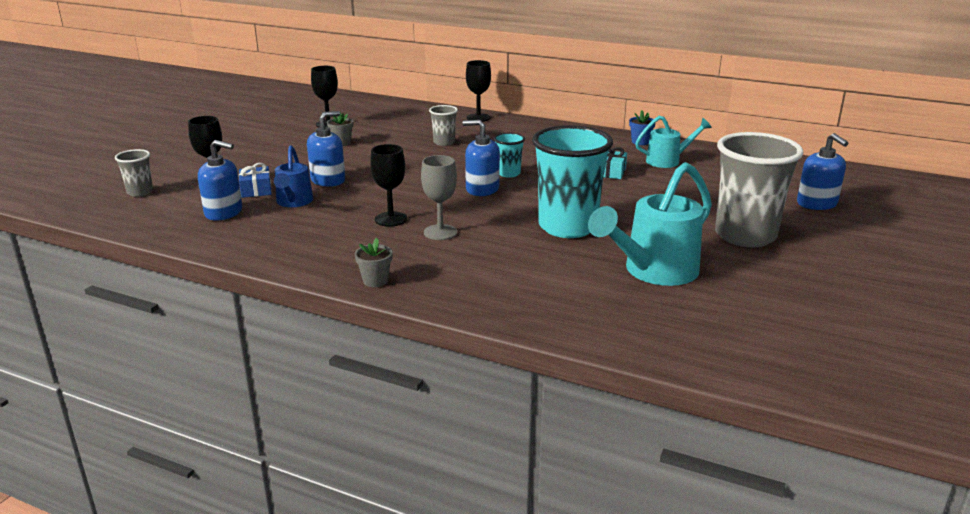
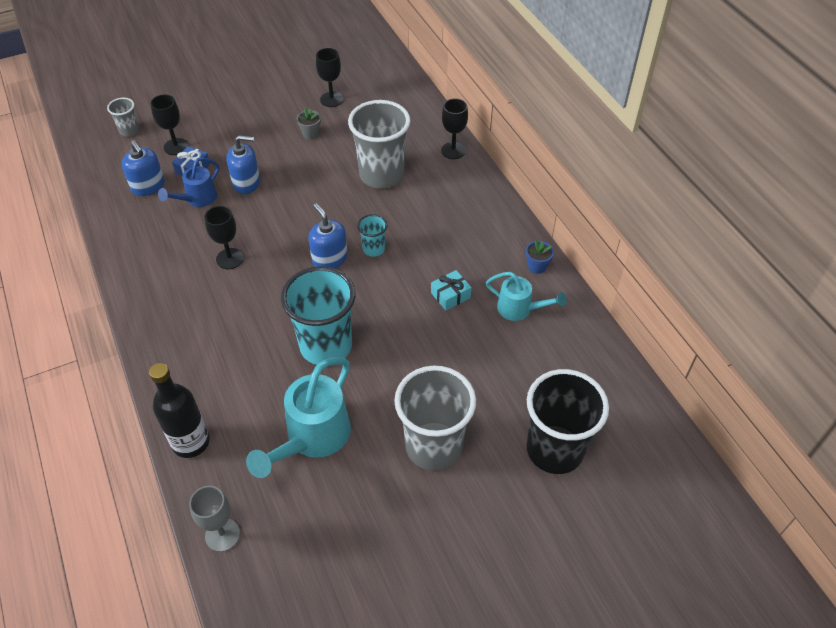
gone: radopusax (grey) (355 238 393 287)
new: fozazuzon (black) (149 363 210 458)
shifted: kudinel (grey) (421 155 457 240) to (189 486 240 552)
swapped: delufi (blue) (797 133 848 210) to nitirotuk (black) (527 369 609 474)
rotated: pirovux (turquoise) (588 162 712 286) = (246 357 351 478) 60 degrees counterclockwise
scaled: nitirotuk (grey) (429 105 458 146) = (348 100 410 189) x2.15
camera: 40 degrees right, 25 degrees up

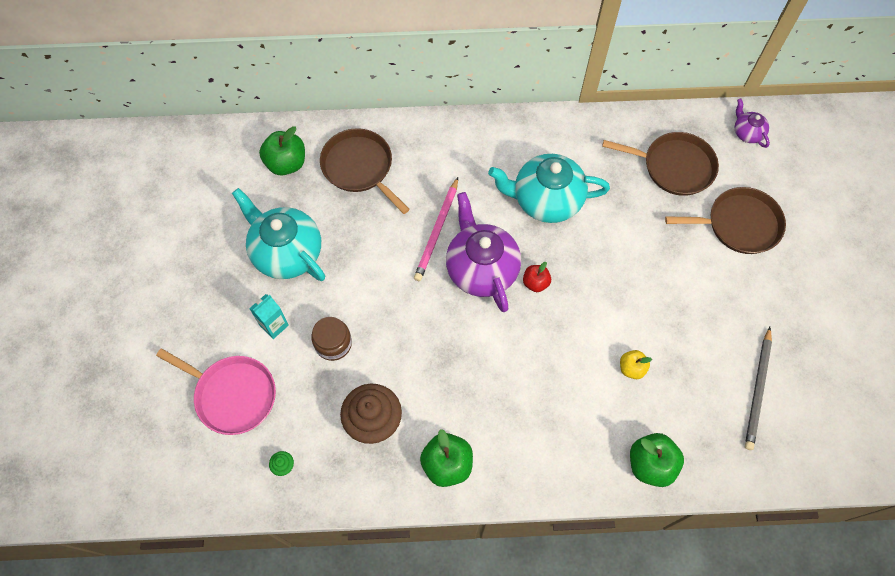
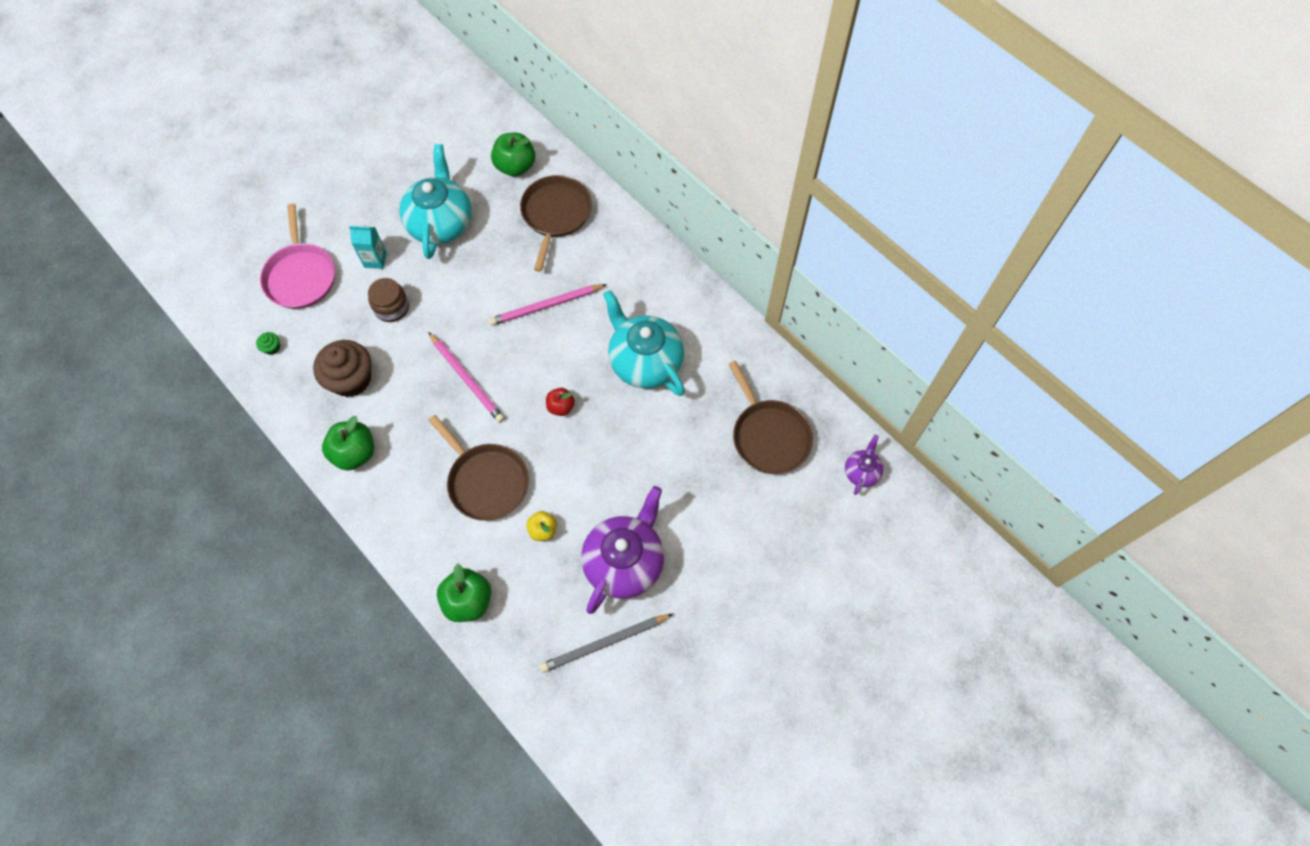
new: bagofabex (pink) (428 332 505 423)
shifted: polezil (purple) (446 192 521 312) to (581 486 664 614); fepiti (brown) (665 187 786 254) to (428 415 529 521)
camera: 50 degrees right, 0 degrees up

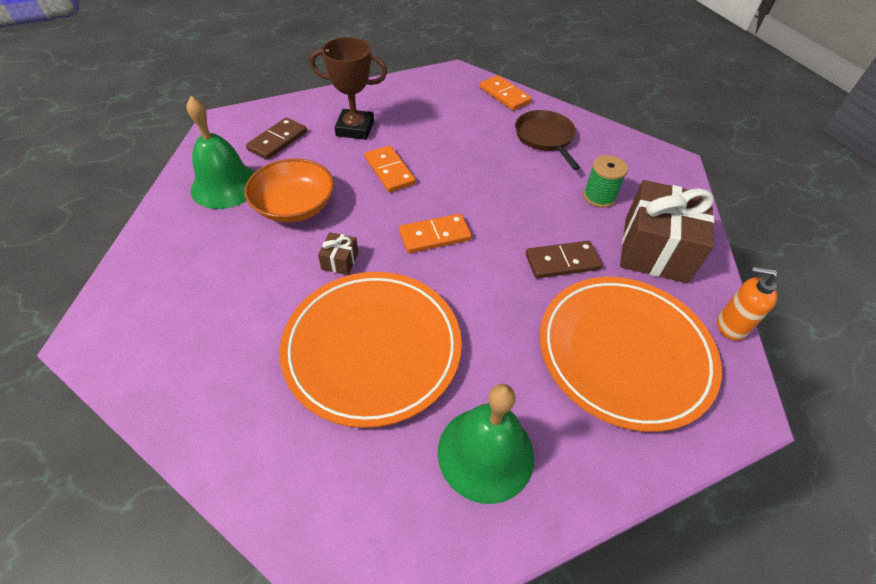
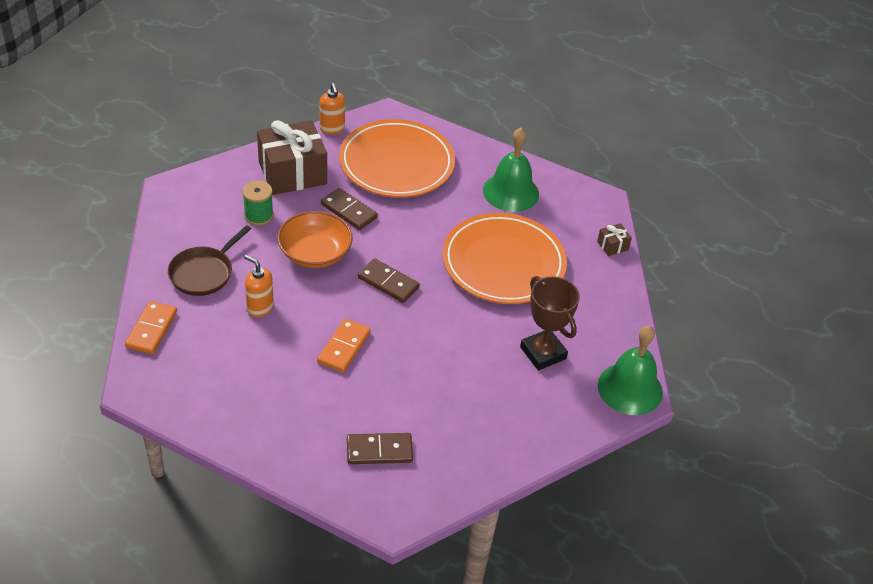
new: delufi (orange) (244 255 274 317)
shifted: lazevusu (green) (186 96 255 209) to (598 326 663 415); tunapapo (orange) (245 159 334 223) to (277 211 353 268); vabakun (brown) (310 37 387 140) to (520 276 580 370); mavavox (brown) (318 232 358 275) to (597 223 632 256)
repainted: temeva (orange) (399 214 472 253) to temeva (brown) (358 258 420 303)
camera: 130 degrees left, 5 degrees down

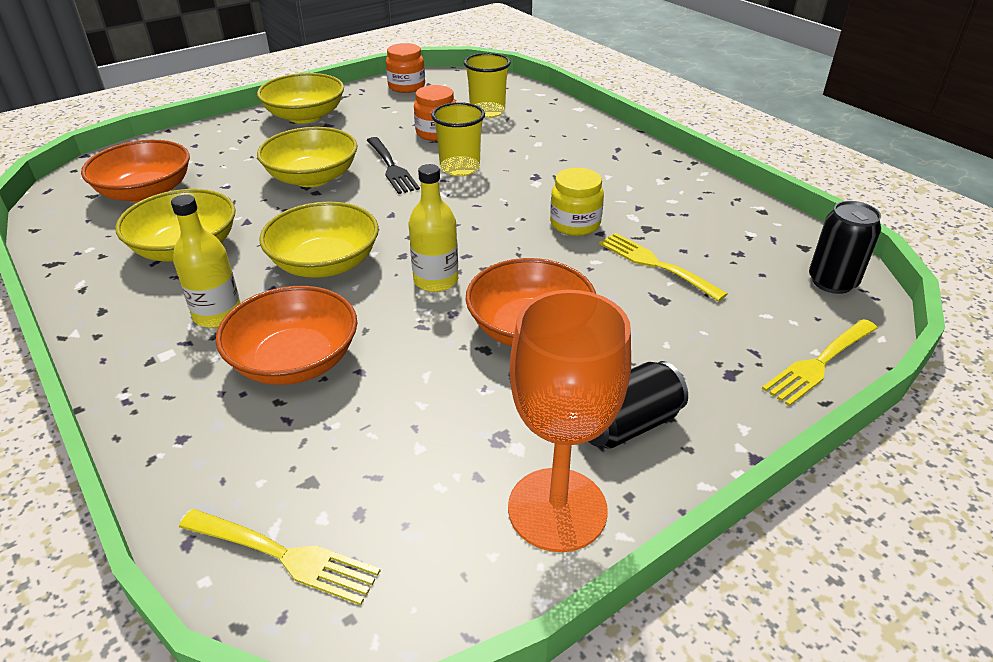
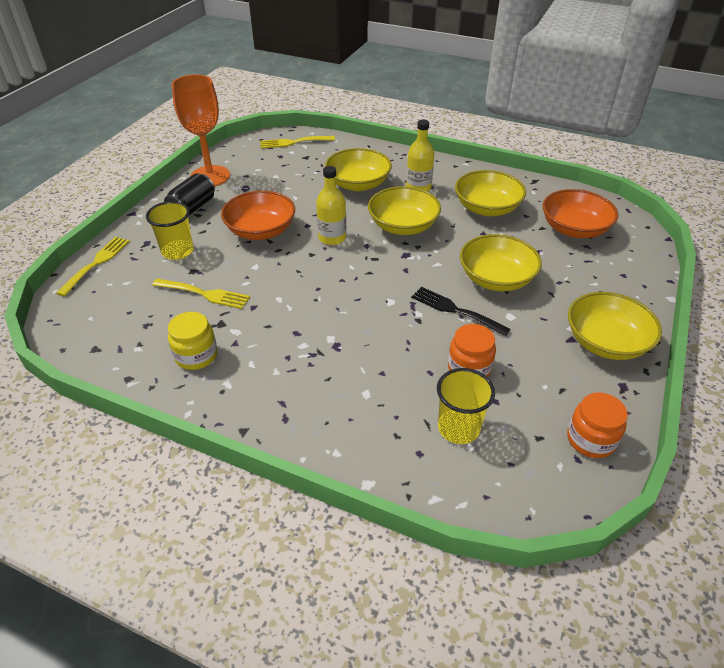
gone: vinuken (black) (809 201 881 294)
shifted: nitirotuk (yellow) (431 102 485 176) to (146 201 193 260); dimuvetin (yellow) (550 168 604 236) to (168 312 217 370)
repainted: tunapapo (orange) (215 286 357 385) to tunapapo (yellow) (325 148 392 191)
camera: 150 degrees right, 5 degrees up

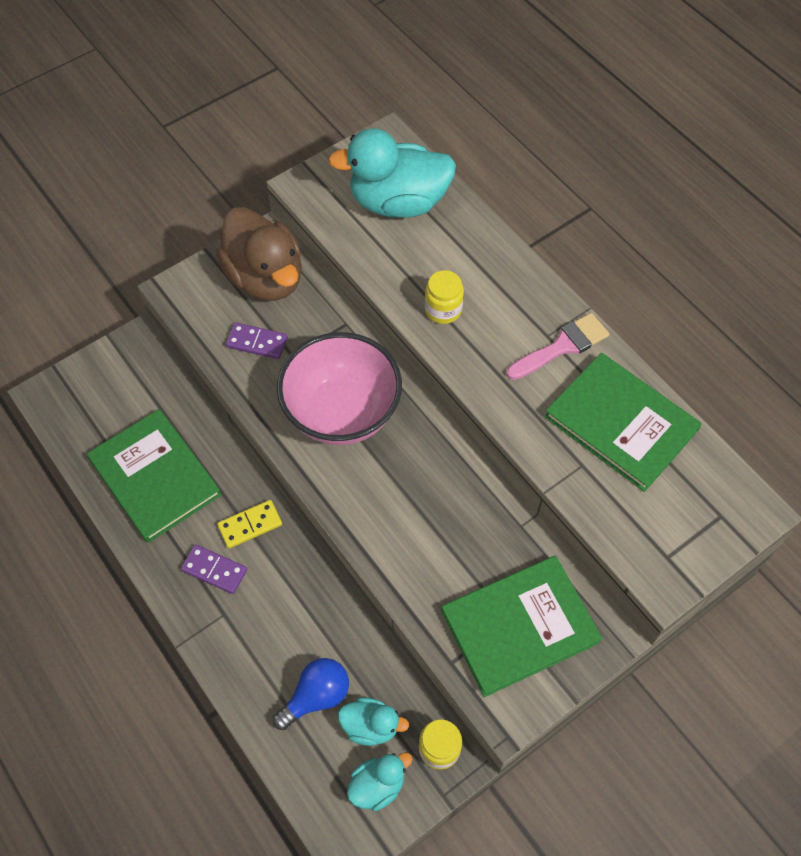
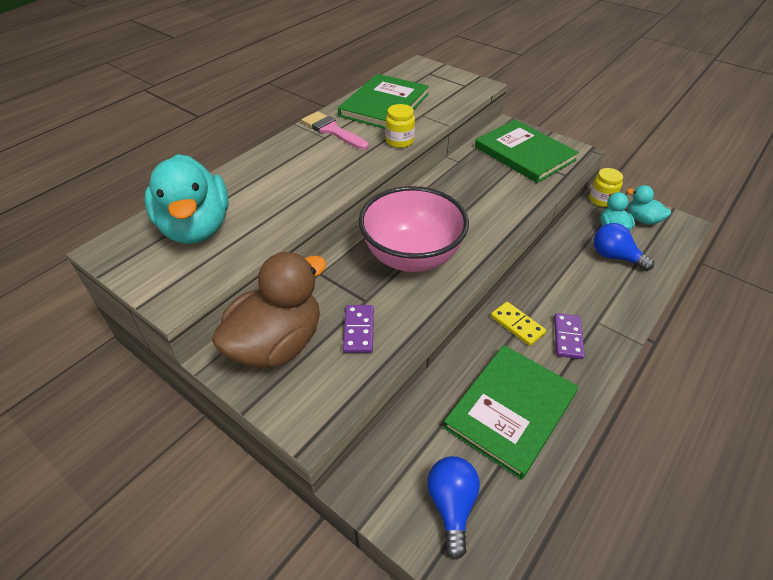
new: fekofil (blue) (427 456 480 560)
shifted: dimuvetin (yellow) (425 270 464 324) to (385 104 415 148)
camera: 105 degrees left, 15 degrees down

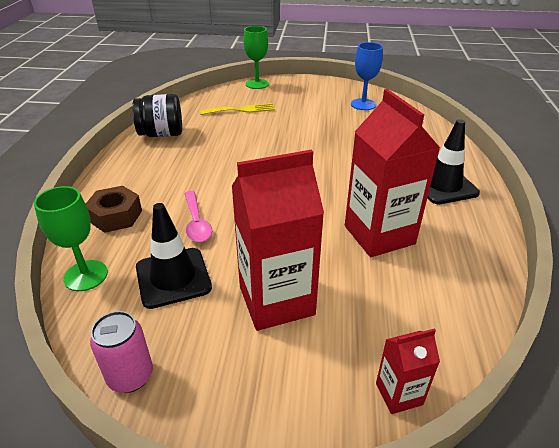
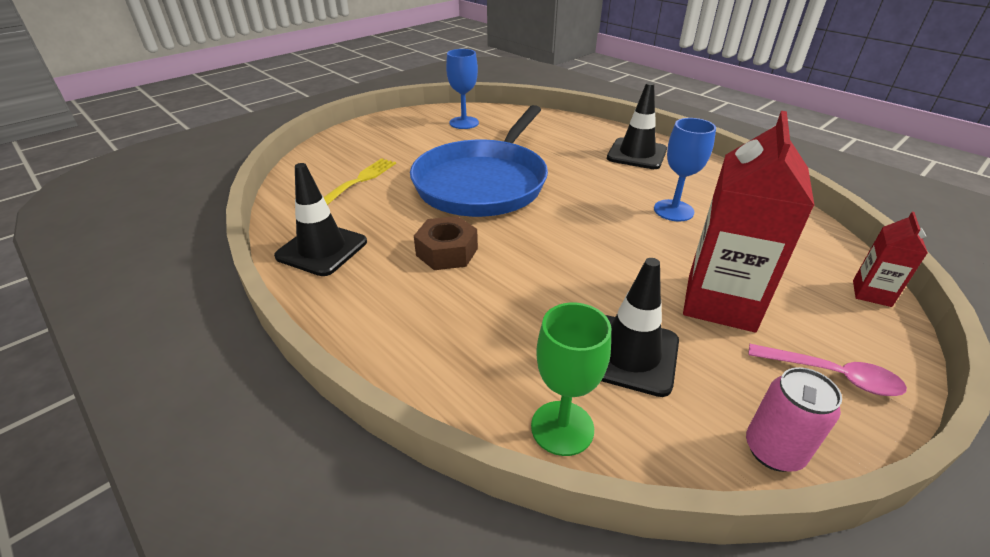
gone: kudinel (green) (244 26 269 89)
new: fepiti (blue) (410 105 548 217)
shifted: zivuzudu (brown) (86 186 142 233) to (414 216 478 270); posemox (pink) (184 191 212 242) to (748 344 907 396)
swapped: dimuvetin (black) (132 94 182 137) to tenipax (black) (274 163 367 276); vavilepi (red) (345 89 440 257) to kudinel (blue) (654 118 716 222)
camera: 50 degrees left, 0 degrees up

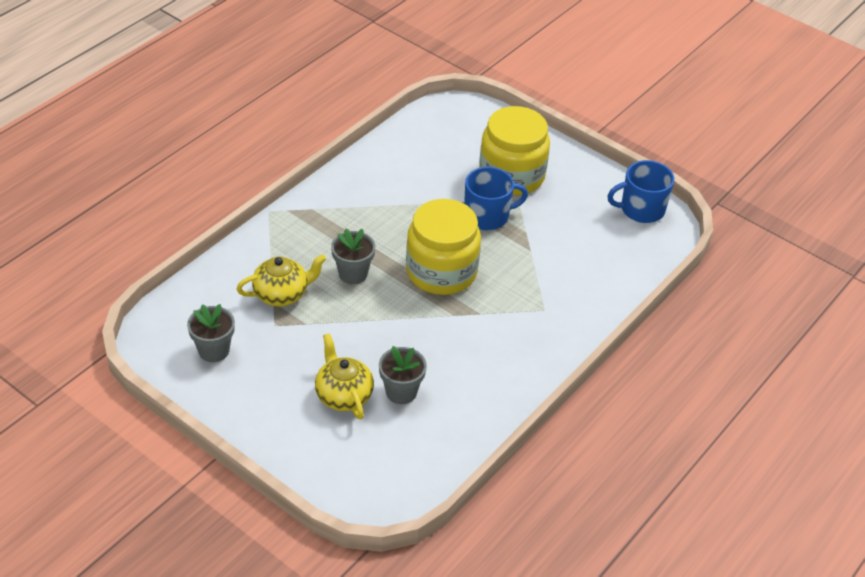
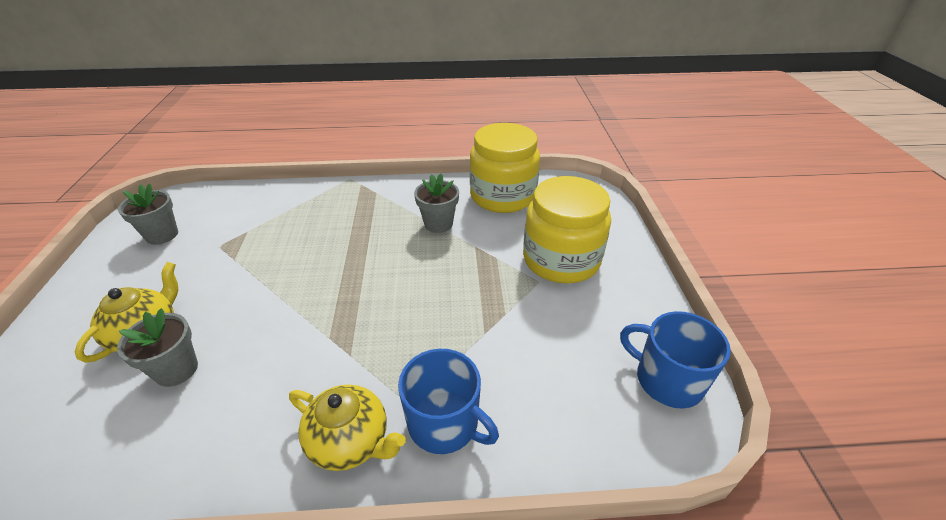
shifted: polezil (yellow) (237 254 326 306) to (289 385 406 471); radopusax (grey) (331 228 375 284) to (414 174 459 233); dimuvetin (yellow) (406 199 481 295) to (470 123 540 213); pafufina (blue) (464 167 528 230) to (398 349 499 454)
camera: 50 degrees right, 5 degrees down

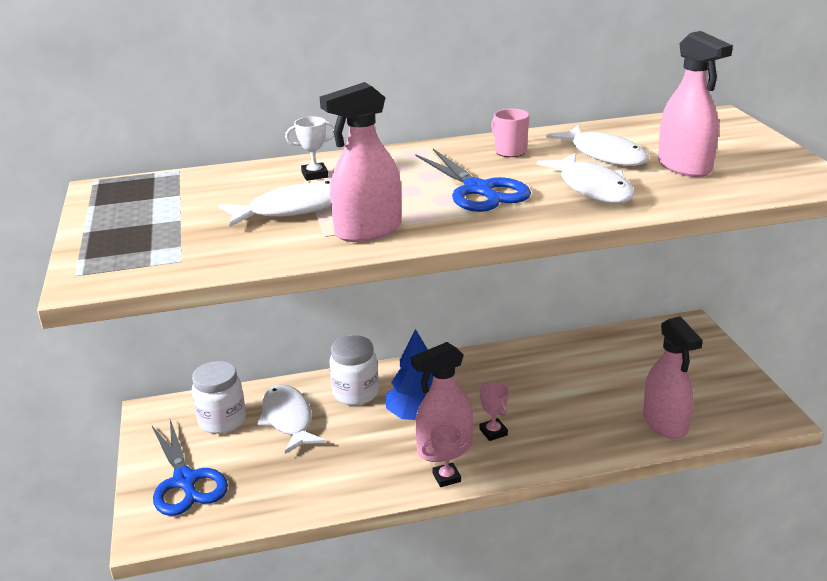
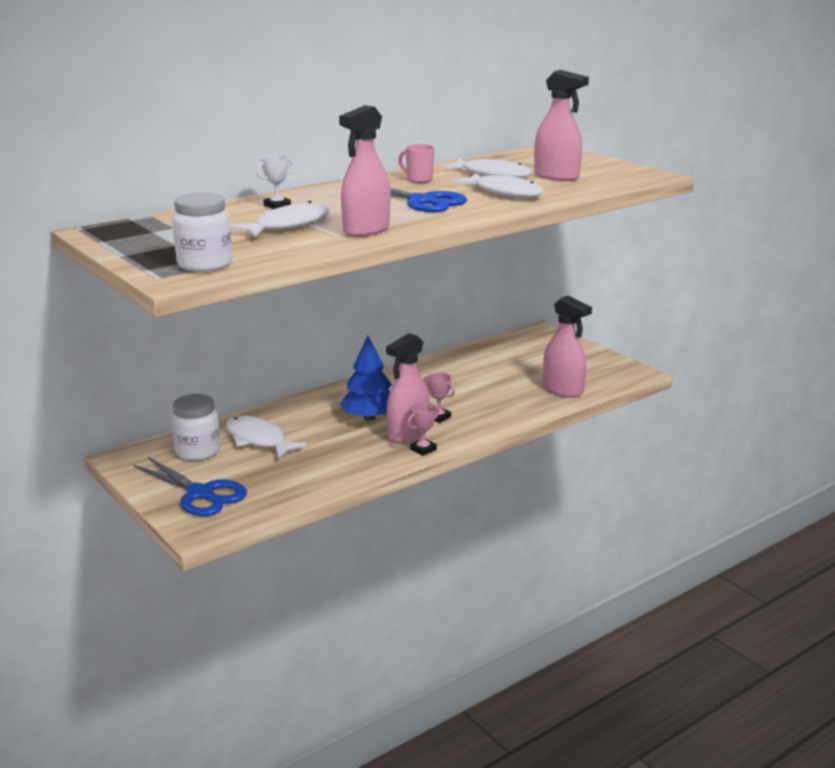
shifted: dimuvetin (white) (329 335 379 405) to (173 192 232 272)
camera: 25 degrees left, 5 degrees down

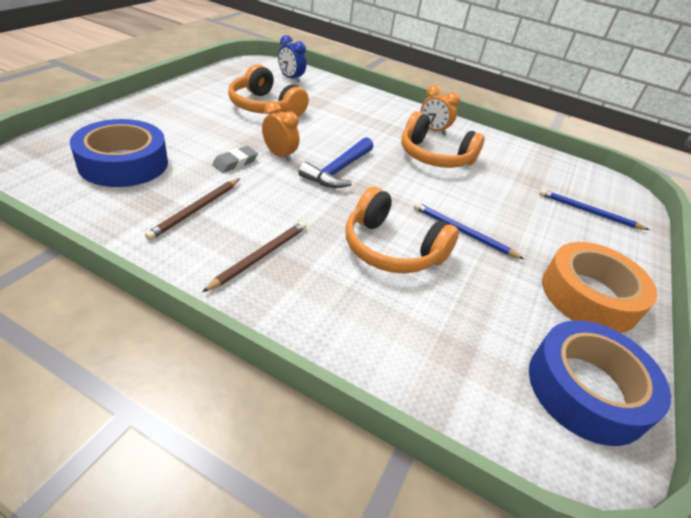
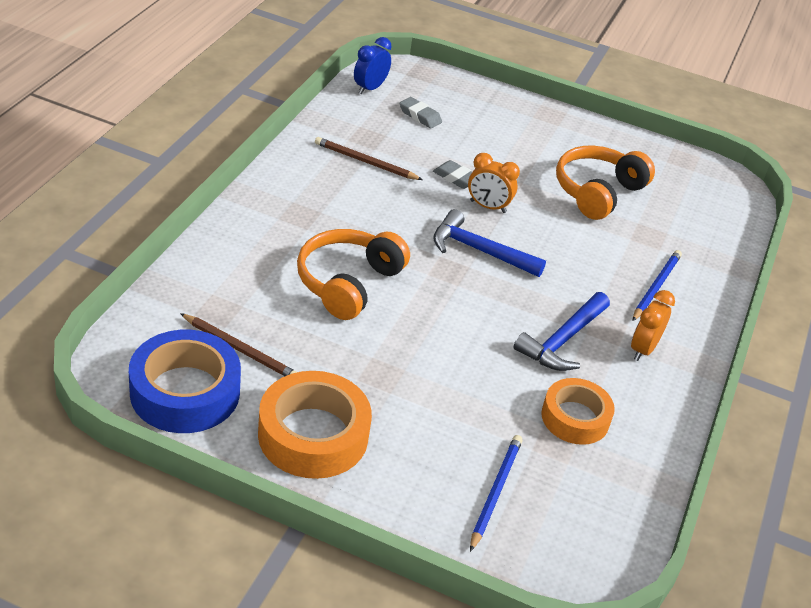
new: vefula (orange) (541 378 615 445)
shifted: bagofabex (brown) (202 221 307 292) to (180 313 297 376); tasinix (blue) (278 35 306 83) to (354 37 392 94); bagofabex (blue) (414 202 524 259) to (632 250 682 321)
swapped: vefula (blue) (70 119 168 187) to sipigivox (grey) (399 97 442 129); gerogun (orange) (401 111 485 168) to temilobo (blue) (514 292 610 371)
rotated: tasinix (orange) (262 102 299 162) = (468 153 520 213) 75 degrees clockwise
camera: 85 degrees right, 0 degrees up

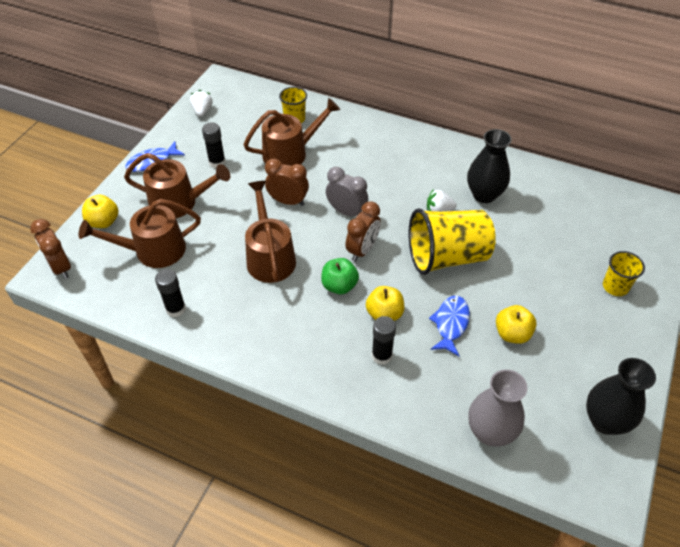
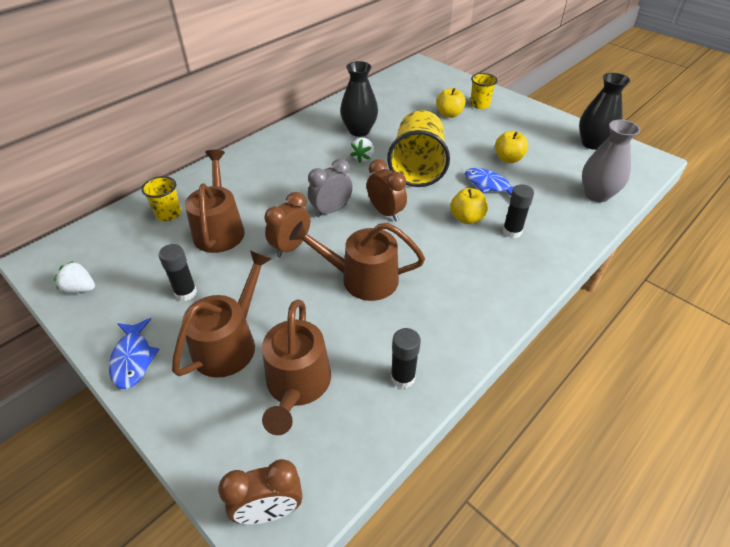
gone: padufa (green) (321 258 359 294)
shifted: padufa (yellow) (82 195 118 228) to (436 88 466 118)
camera: 70 degrees left, 5 degrees down

